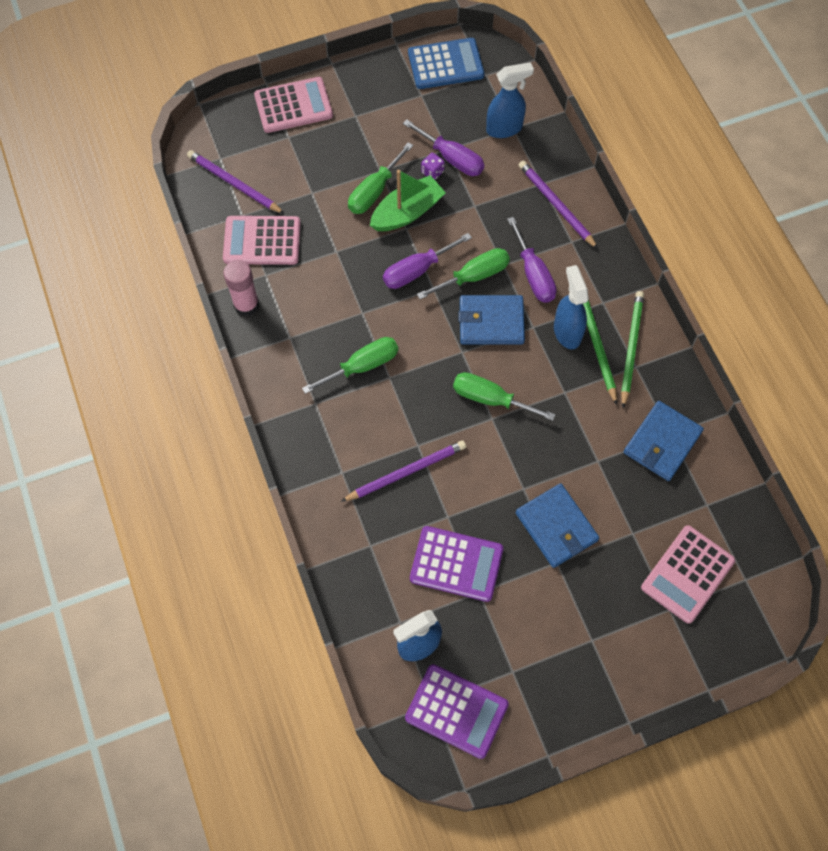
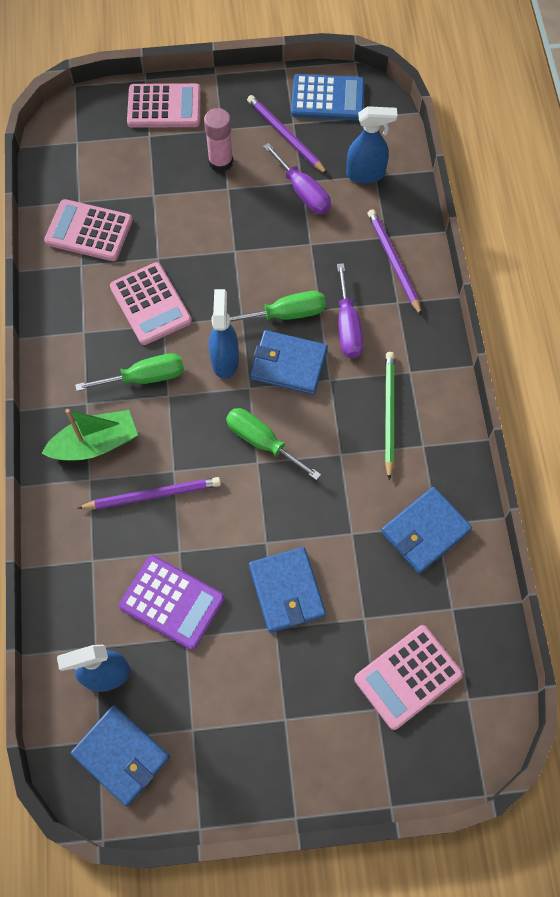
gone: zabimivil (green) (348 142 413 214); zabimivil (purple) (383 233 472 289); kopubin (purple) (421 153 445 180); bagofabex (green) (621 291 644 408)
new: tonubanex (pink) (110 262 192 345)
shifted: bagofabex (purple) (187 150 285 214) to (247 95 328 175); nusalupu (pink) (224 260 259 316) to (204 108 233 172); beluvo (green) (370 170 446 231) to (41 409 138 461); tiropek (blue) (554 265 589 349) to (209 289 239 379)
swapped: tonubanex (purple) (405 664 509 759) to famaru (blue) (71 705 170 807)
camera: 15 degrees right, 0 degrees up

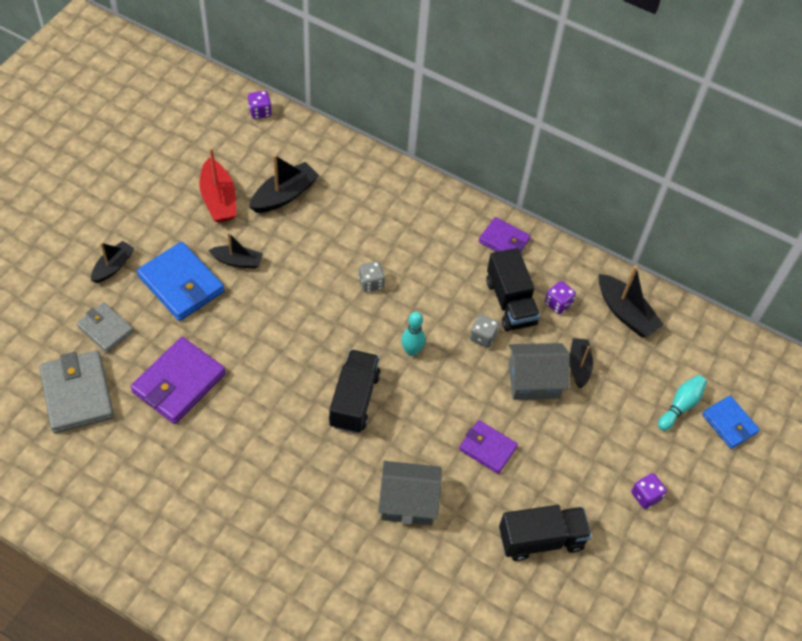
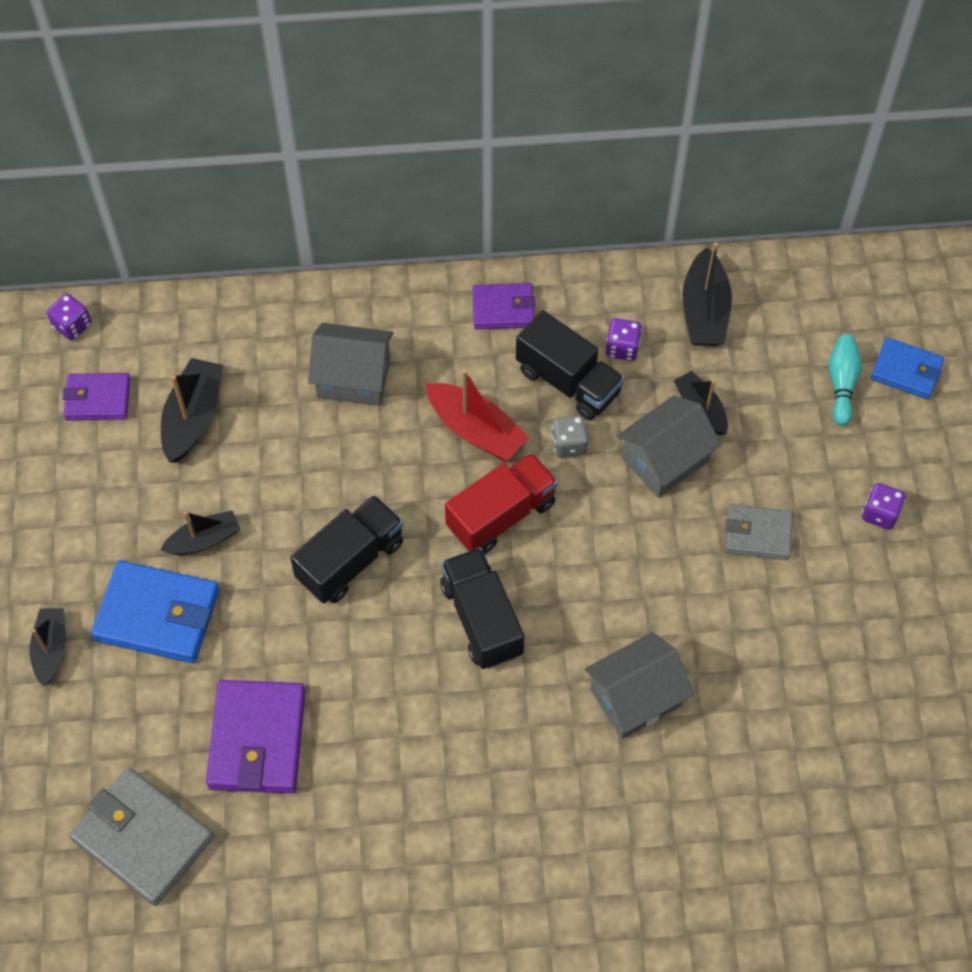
gone: kopubin (grey) (358 261 385 292)
new: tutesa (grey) (308 323 393 406)
shifted: famaru (grey) (77 302 134 353) to (725 504 793 560); beluvo (red) (199 147 237 223) to (426 369 529 461); famaru (purple) (459 420 518 474) to (63 373 130 420); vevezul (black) (499 505 592 561) to (290 495 403 604)
swapped: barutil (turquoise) (401 312 425 356) to vevezul (red) (445 453 558 554)
rotated: beluvo (black) (599 266 664 337) = (682 242 732 346) 75 degrees clockwise
camera: 30 degrees left, 5 degrees up

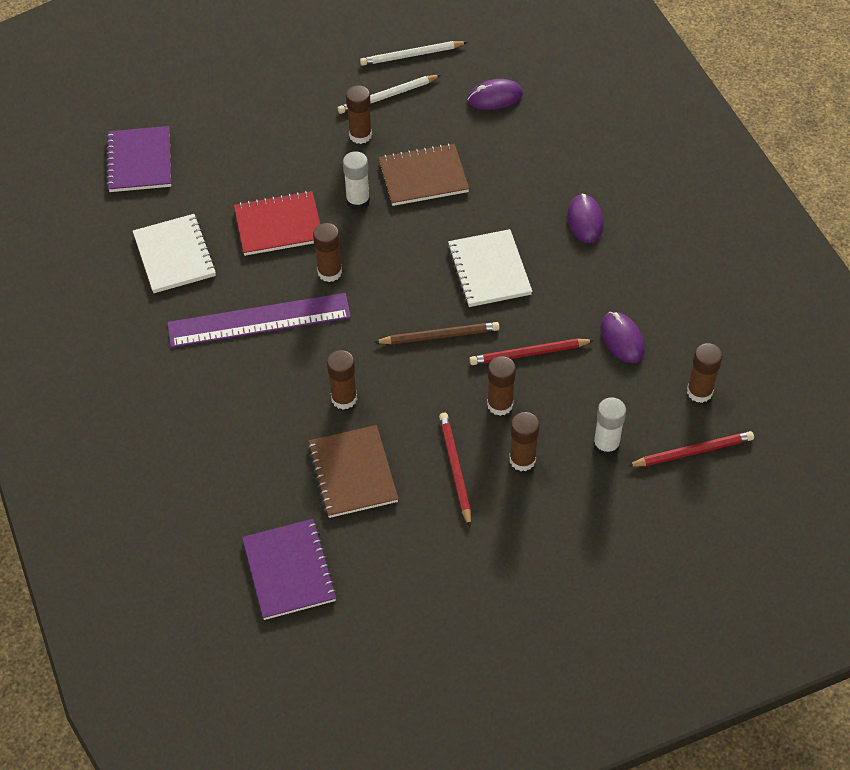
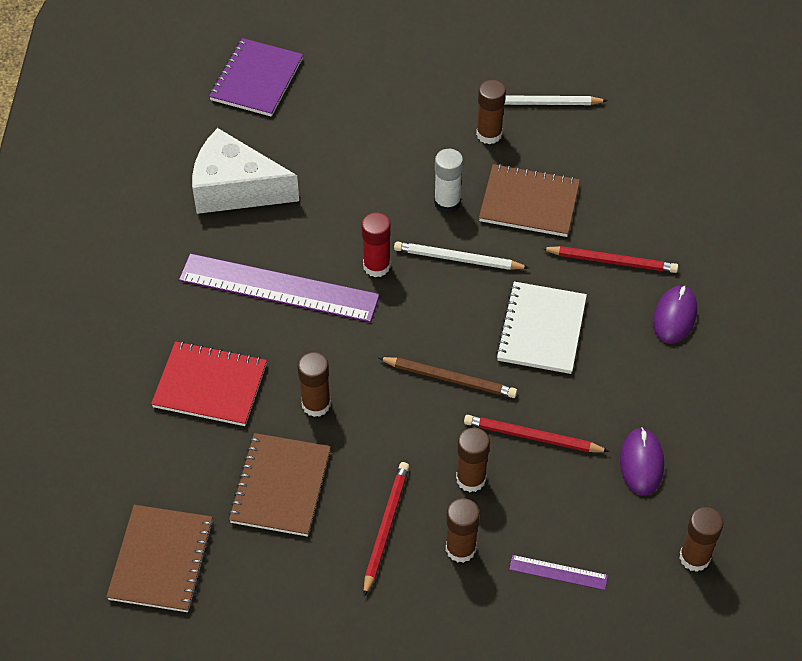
gone: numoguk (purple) (467 79 523 110)
shifted: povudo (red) (234 191 320 256) to (151 341 267 426); bagofabex (white) (360 41 467 66) to (394 241 529 270); bagofabex (red) (627 431 754 467) to (541 246 678 273)
swapped: povudo (white) (133 214 217 293) to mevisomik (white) (192 128 299 214); nusalupu (white) (593 397 626 457) to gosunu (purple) (509 555 608 590)
repainted: povudo (purple) (242 519 337 620) to povudo (brown) (106 505 214 612); nusalupu (brown) (313 223 342 282) to nusalupu (red) (361 212 391 277)
camera: 25 degrees right, 0 degrees up

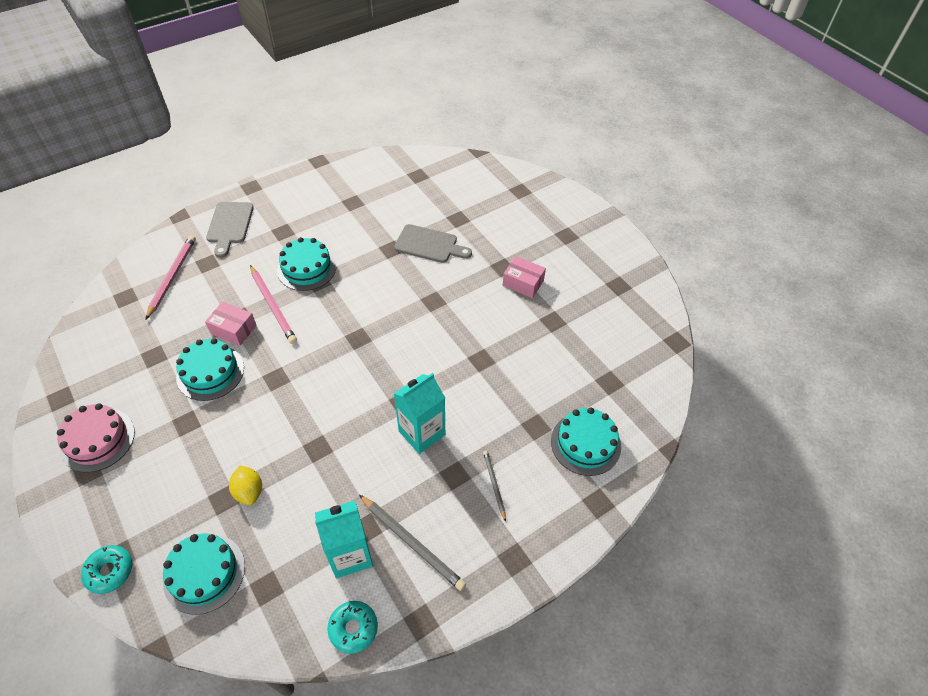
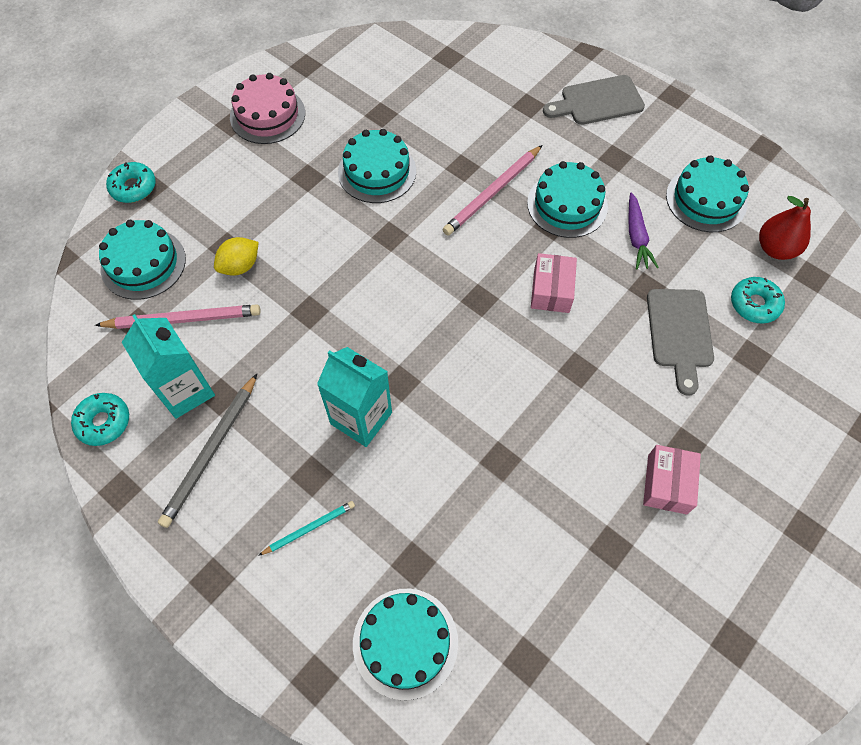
new: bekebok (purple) (629 192 659 269); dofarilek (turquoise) (666 156 749 232); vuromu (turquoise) (731 277 785 324); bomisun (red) (759 196 811 260)
shifted: bagofabex (pink) (145 235 196 320) to (95 304 261 329); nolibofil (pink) (205 302 257 346) to (531 253 577 313)
repainted: bagofabex (grey) (483 450 506 522) to bagofabex (turquoise) (258 501 355 556)
camera: 75 degrees right, 10 degrees up

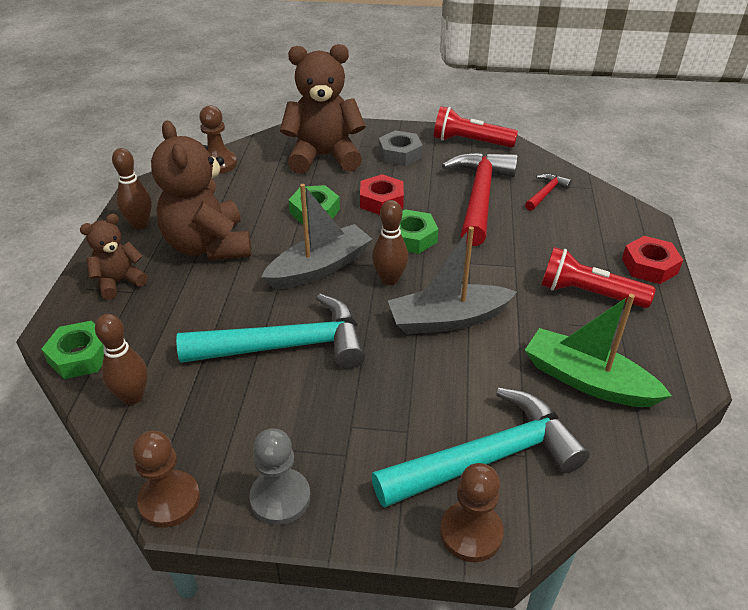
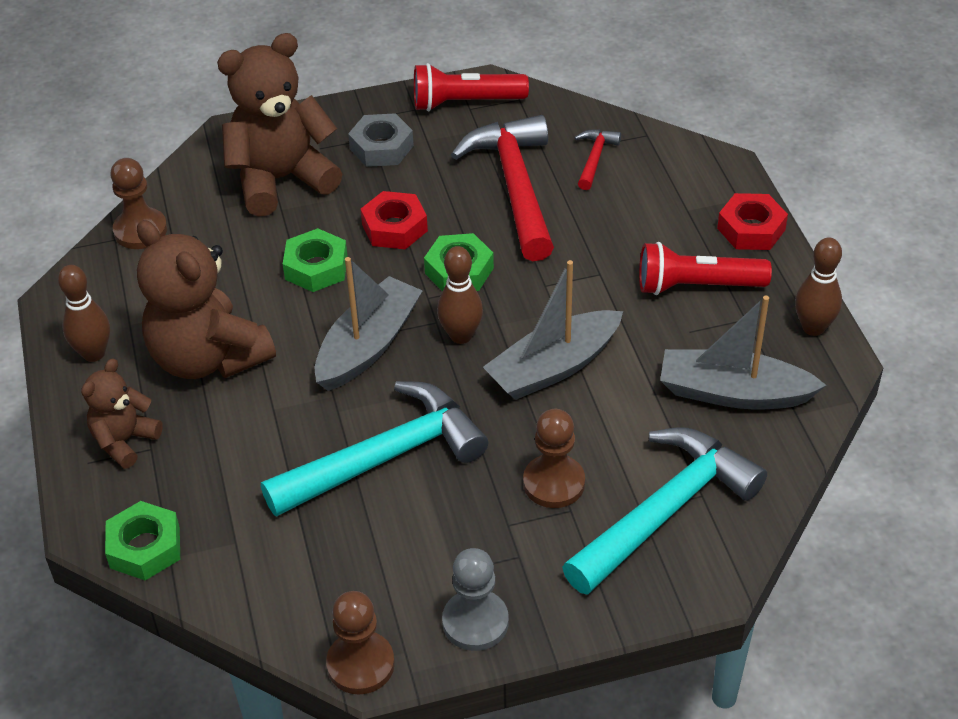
shifted: barutil (brown) (95 314 148 405) to (795 237 842 336); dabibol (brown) (440 463 504 562) to (523 409 585 508)
repainted: beluvo (green) (525 294 672 407) to beluvo (grey) (660 295 826 409)
camera: 20 degrees left, 5 degrees up

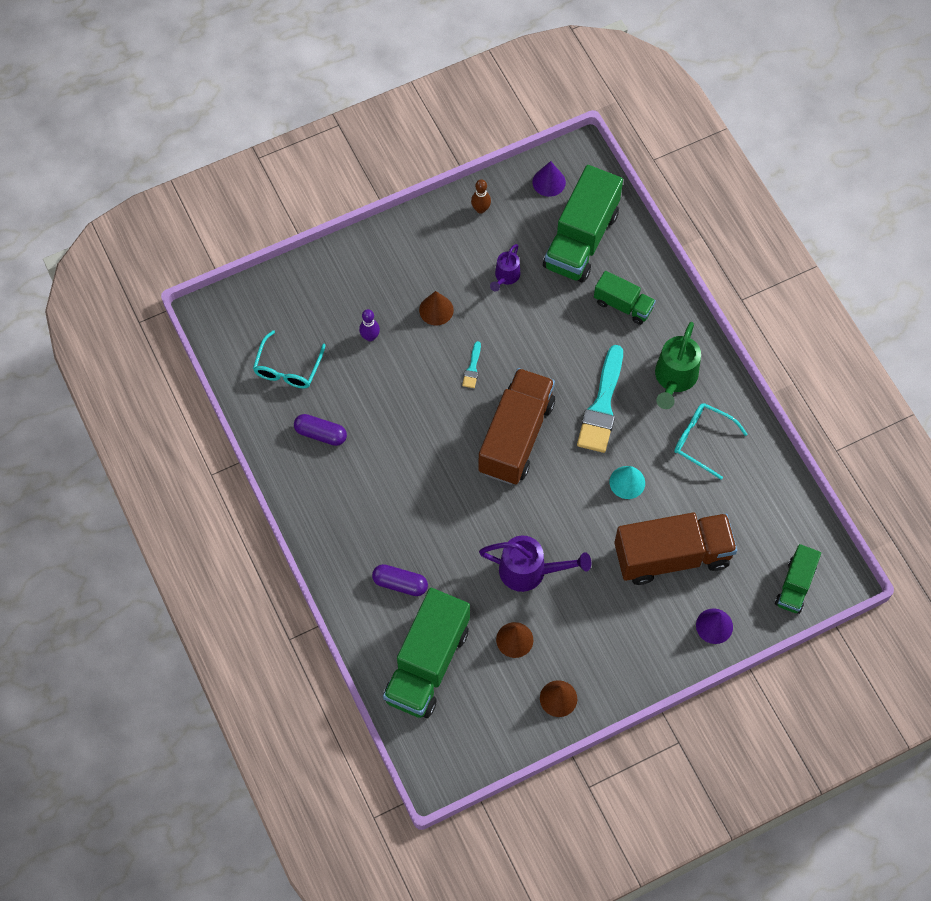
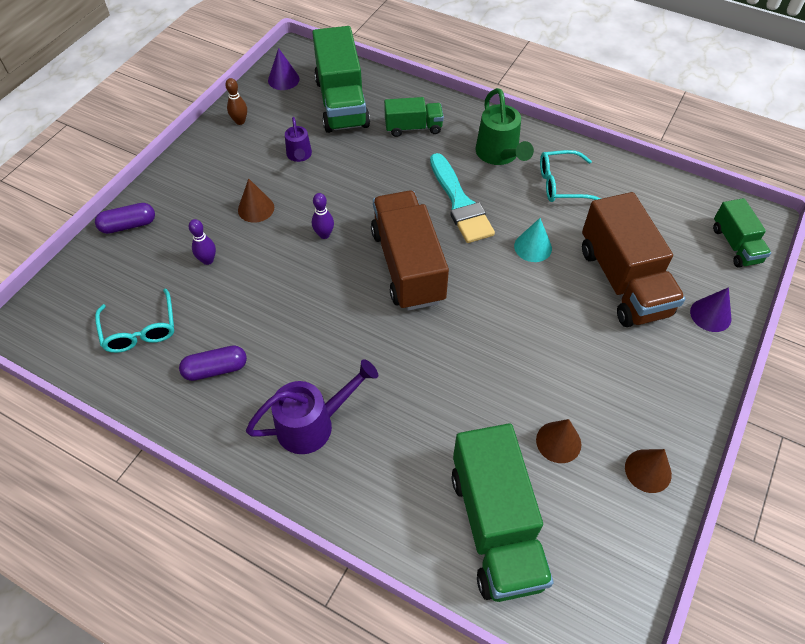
shifted: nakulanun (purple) (372 564 428 596) to (95 203 155 234); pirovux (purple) (479 536 591 592) to (246 359 378 454)
swapped: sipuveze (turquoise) (462 341 481 388) to barutil (purple) (312 193 334 239)
rotated: vevezul (brown) (614 512 737 585) = (582 192 685 327) 120 degrees clockwise
camera: 35 degrees left, 10 degrees down

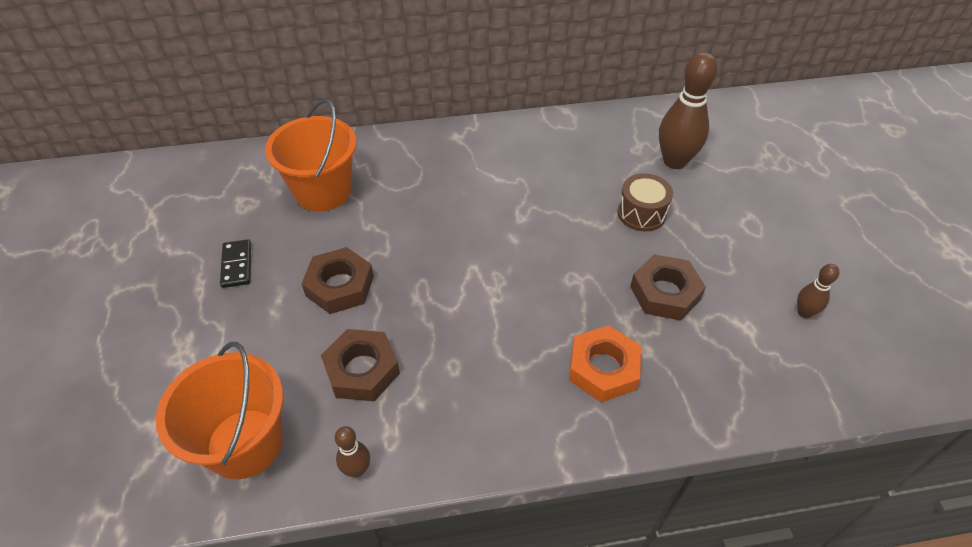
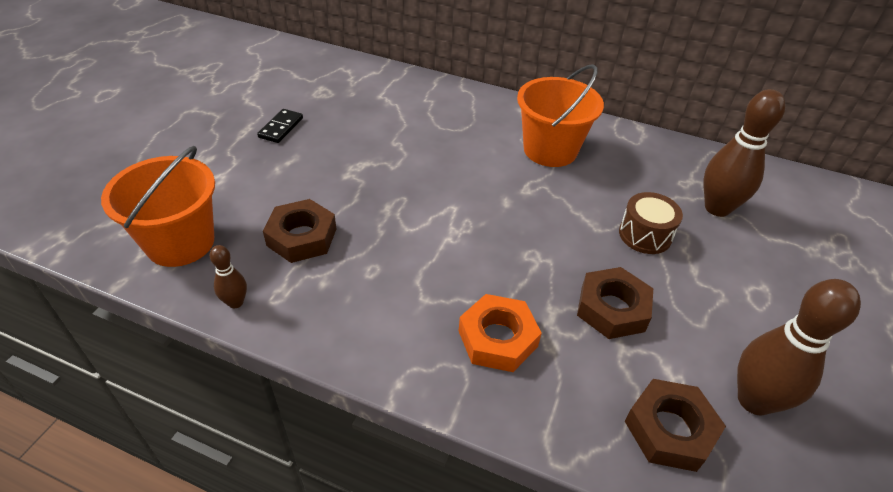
shifted: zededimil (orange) (265 99 357 211) to (517 64 604 167); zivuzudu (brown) (301 247 374 314) to (625 379 726 472)
scaled: barutil (brown) (797 264 839 318) = (737 279 861 416) x2.02
camera: 30 degrees right, 5 degrees down

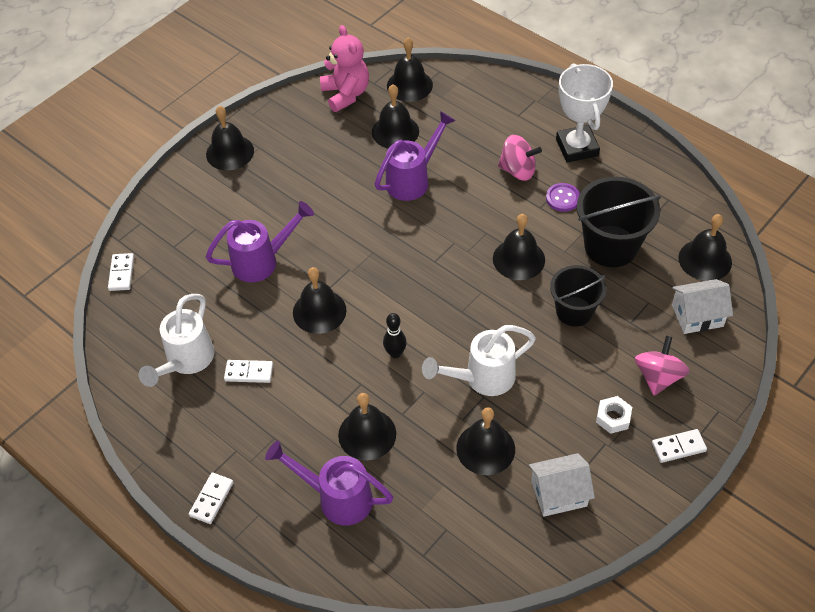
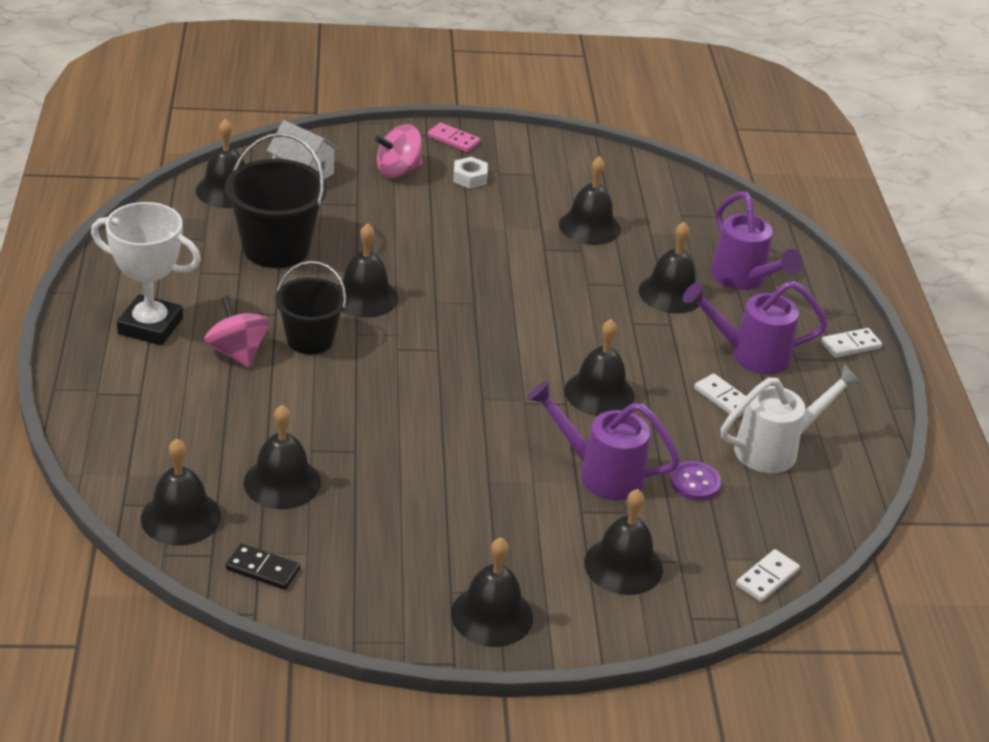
gone: barutil (black) (383 313 407 358); pirovux (white) (422 325 536 396); tutesa (white) (529 453 595 517)
new: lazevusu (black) (584 489 663 595)
shifted: pirovux (purple) (375 111 456 201) to (683 281 828 375); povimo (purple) (546 183 580 212) to (670 461 721 501); zededimil (black) (550 265 606 327) to (275 261 346 355)
swapped: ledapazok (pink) (320 25 369 112) to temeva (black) (226 543 300 590)
repainted: temeva (white) (652 429 707 463) to temeva (pink) (427 123 480 152)
rotated: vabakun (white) (556 63 613 163) = (91 202 201 345) 75 degrees clockwise
camera: 140 degrees left, 15 degrees down

